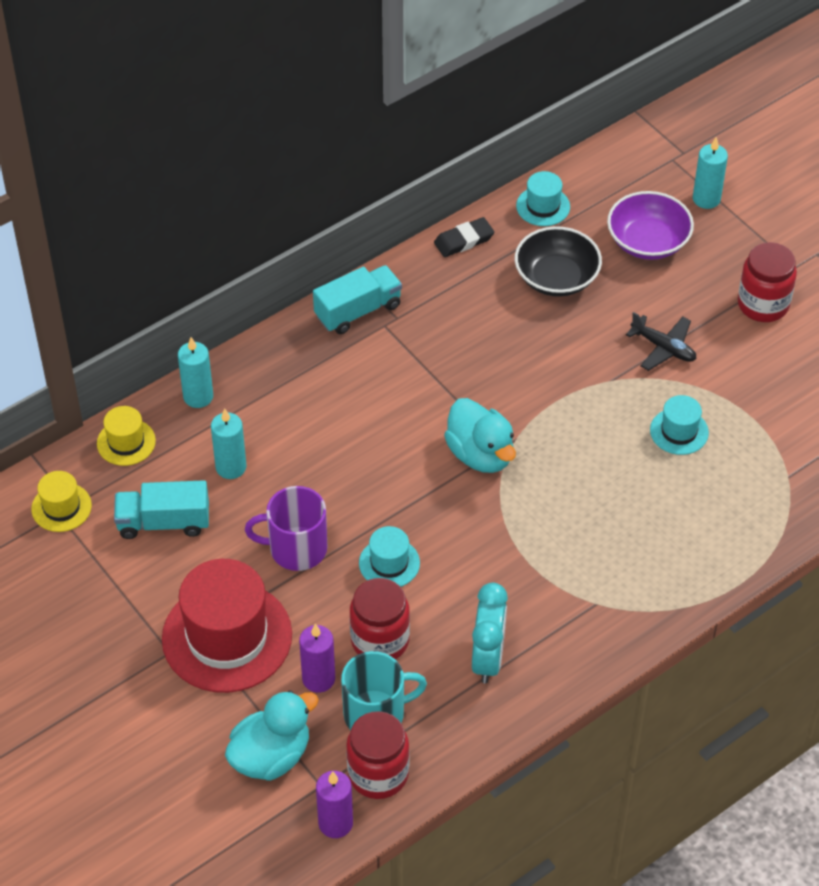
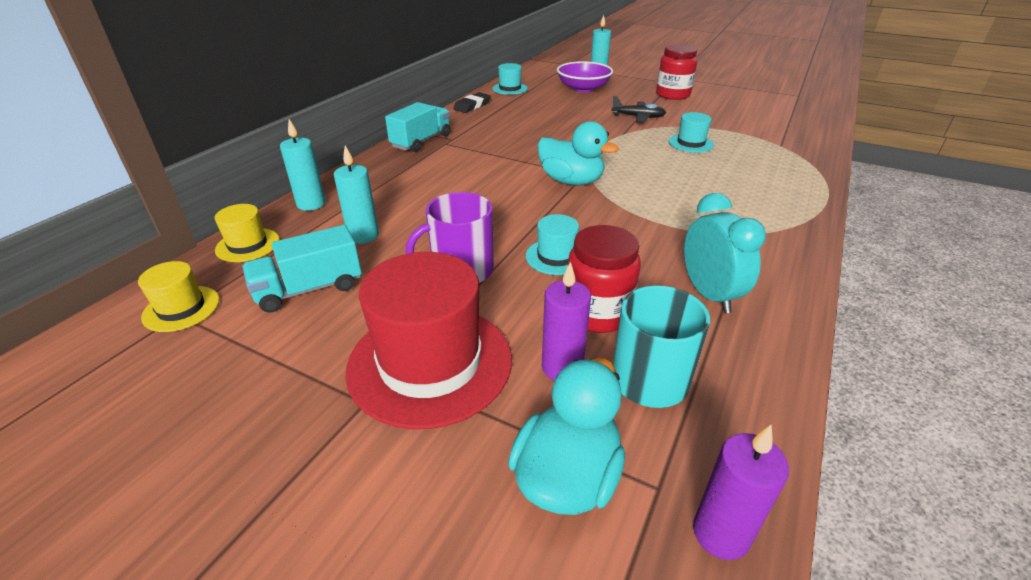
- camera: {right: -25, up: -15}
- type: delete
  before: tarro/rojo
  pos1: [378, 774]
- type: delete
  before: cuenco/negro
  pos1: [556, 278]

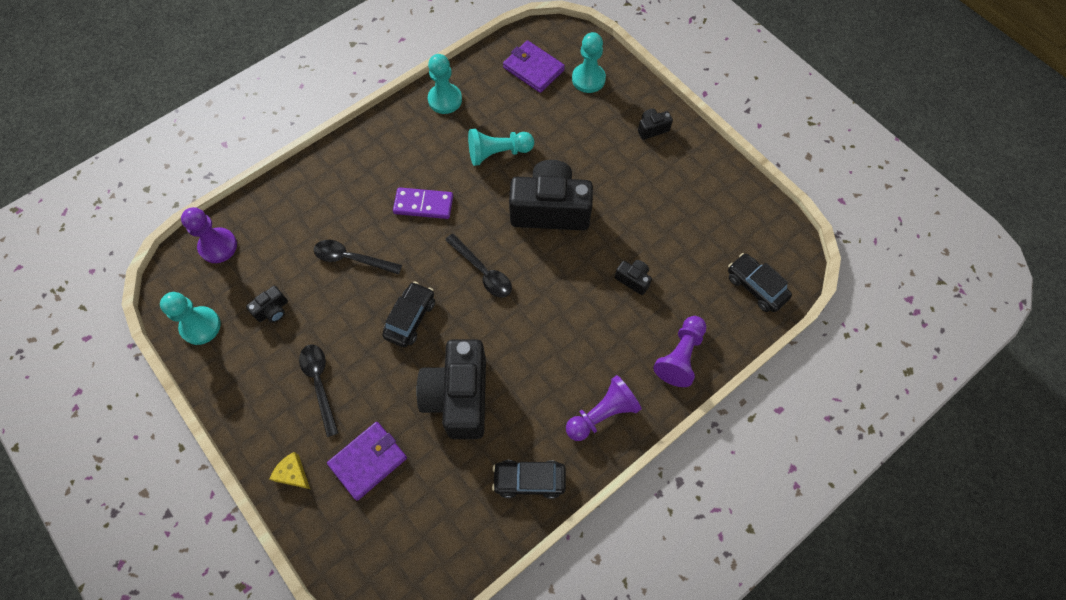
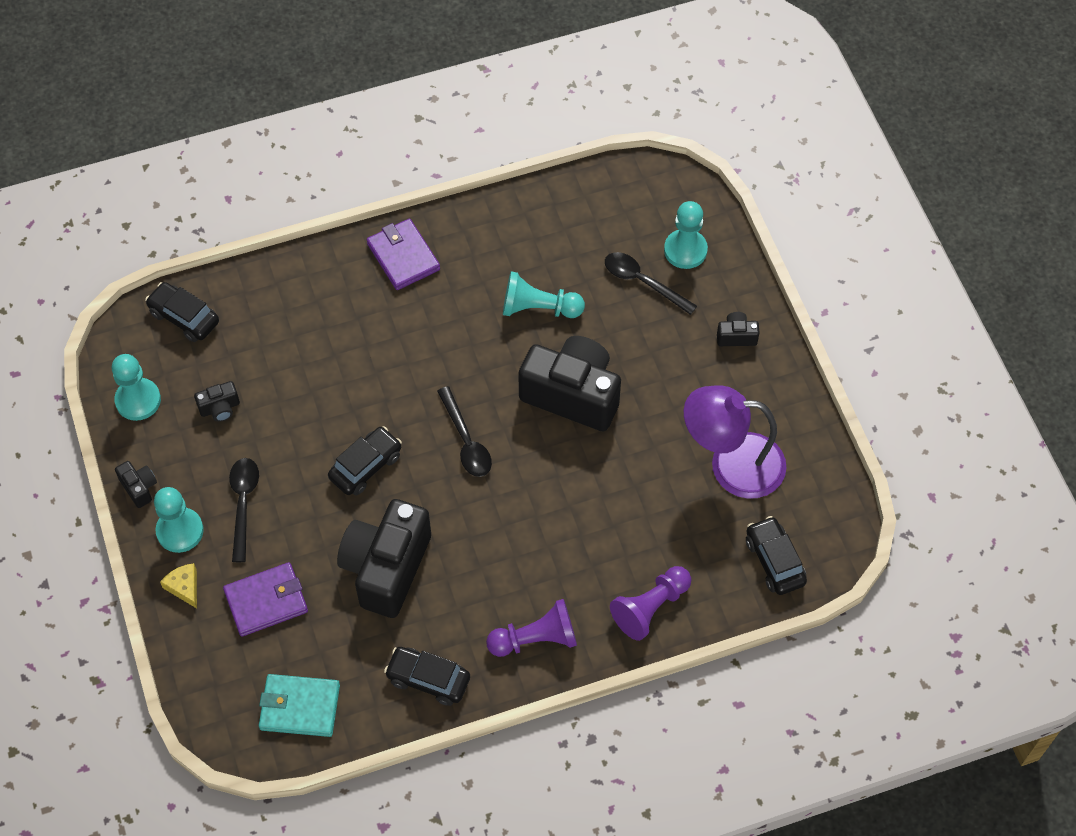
- camera: {right: 20, up: -5}
- type: move
  before: cámara/negro
  pos1: [633, 279]
  pos2: [139, 488]
- type: replace
  before: peón/morado
  after: coche/negro
  pos1: [218, 246]
  pos2: [184, 317]
- type: move
  before: peón/turquesa
  pos1: [445, 100]
  pos2: [180, 531]
- type: insert
  after: cartera/turquesa
  pos2: [300, 707]
- type: move
  before: cartera/morado
  pos1: [533, 69]
  pos2: [403, 257]
- type: move
  before: cuchara/negro
  pos1: [352, 258]
  pos2: [643, 282]
- type: insert
  after: lámpara/morado
  pos2: [731, 464]
- type: delete
  before: ficha de dominó/morado
  pos1: [423, 204]

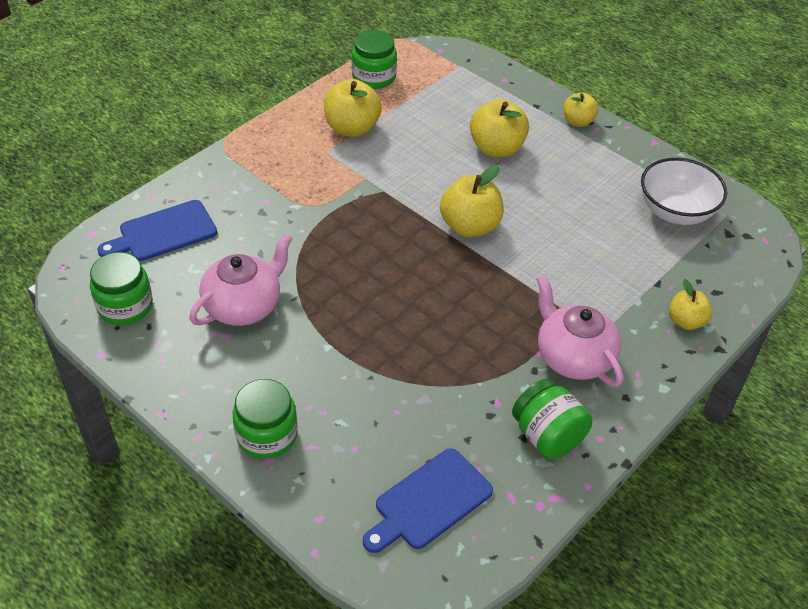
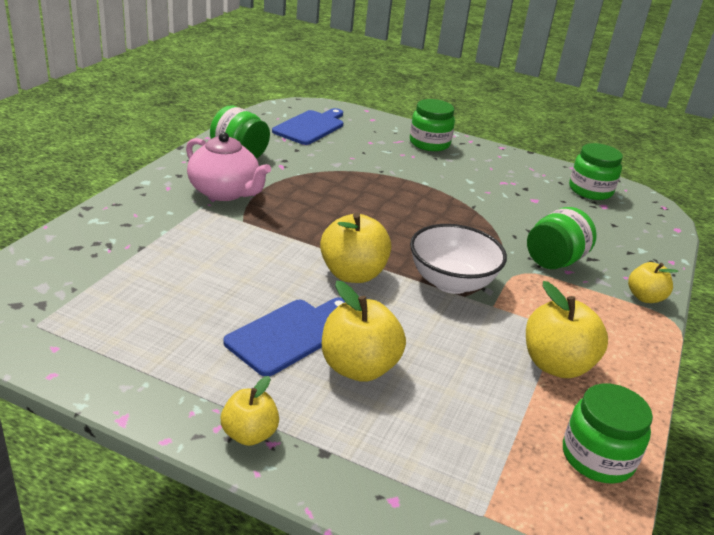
- camera: {right: 160, up: -15}
- type: move
  before: tabla de cortar/azul
  pos1: [163, 232]
  pos2: [289, 334]
- type: move
  before: cuenco/blanco
  pos1: [675, 212]
  pos2: [451, 282]
- type: insert
  after: tarro/verde
  pos2: [554, 261]
- type: move
  before: manzana/amarillo
  pos1: [686, 321]
  pos2: [645, 297]
- type: delete
  before: tetera/rosa
  pos1: [244, 306]

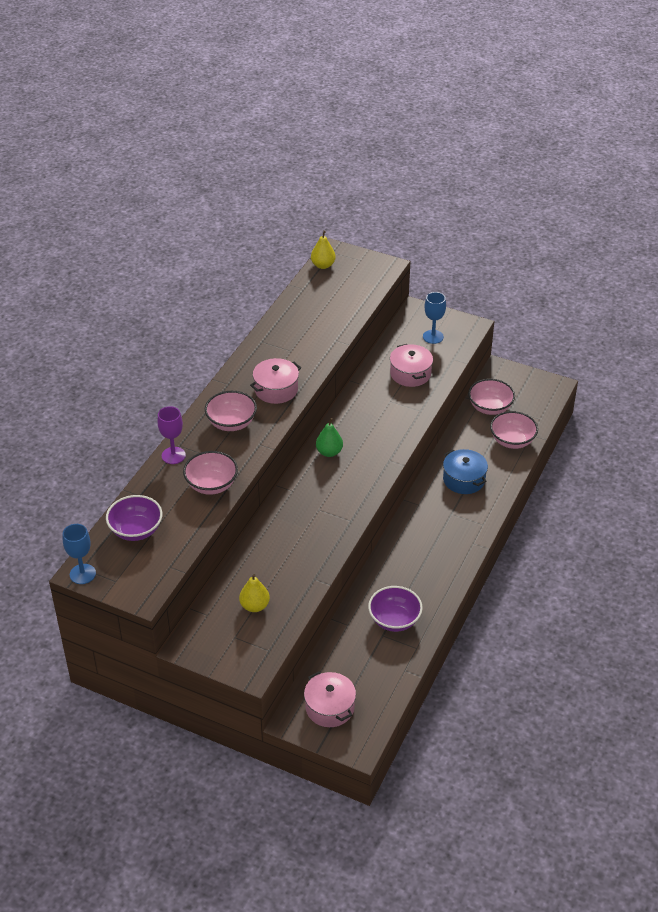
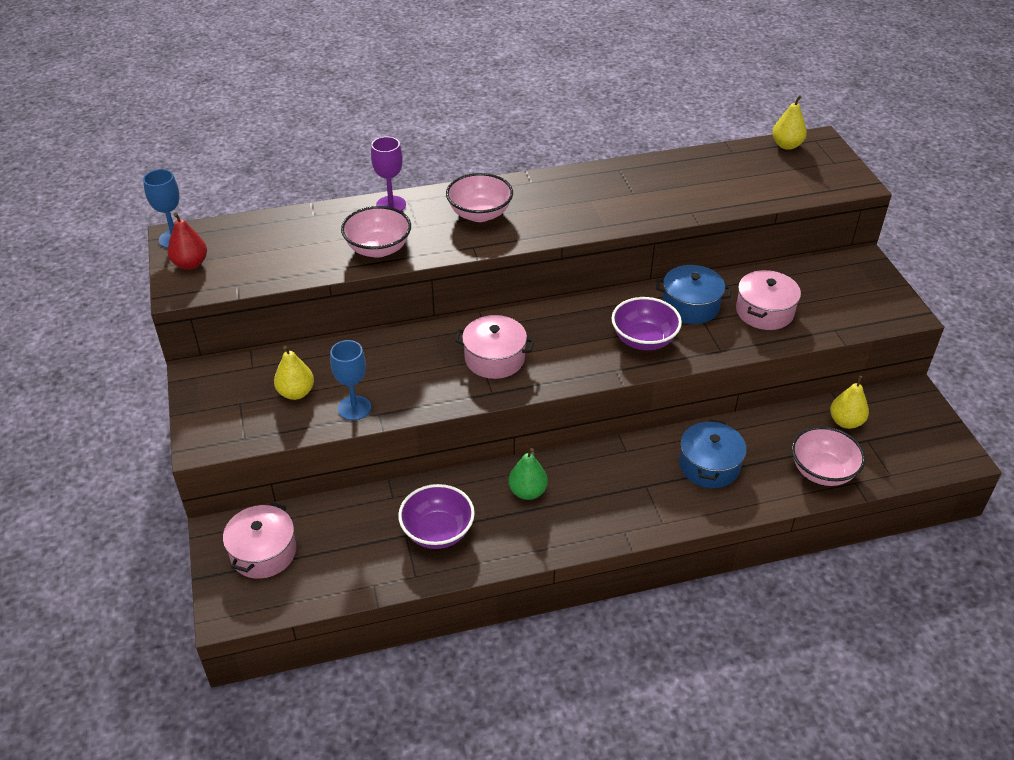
- camera: {right: 50, up: 0}
- type: insert
  after: pera/rojo
  pos2: [190, 264]
- type: move
  before: copa/azul
  pos1: [433, 337]
  pos2: [354, 408]
- type: move
  before: olla/rosa
  pos1: [276, 389]
  pos2: [494, 358]
- type: move
  before: pera/verde
  pos1: [329, 452]
  pos2: [527, 492]
- type: move
  before: cuenco/morado
  pos1: [136, 530]
  pos2: [644, 340]
- type: insert
  after: olla/azul
  pos2: [690, 306]
- type: replace
  before: cuenco/rosa
  after: pera/amarillo
  pos1: [490, 407]
  pos2: [845, 422]

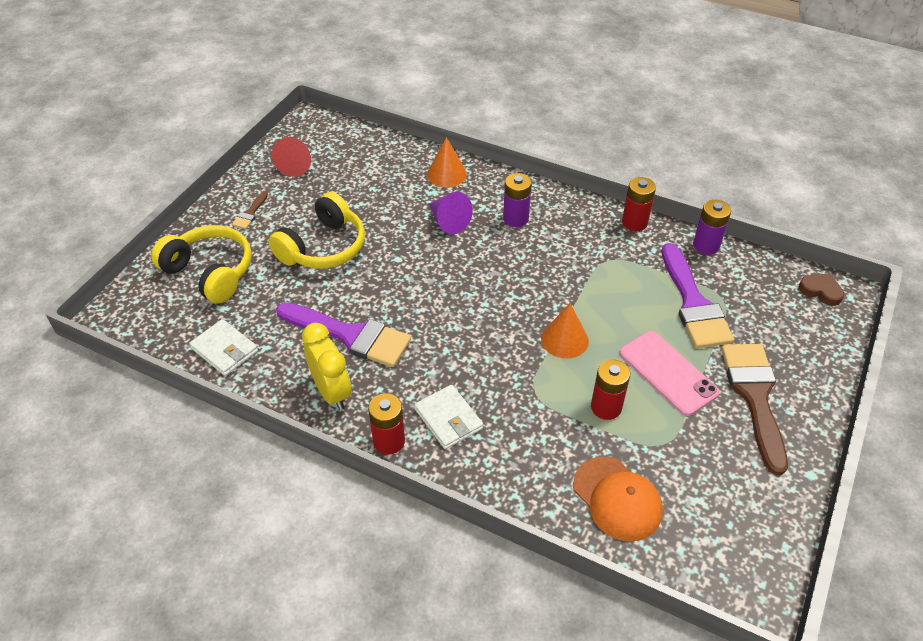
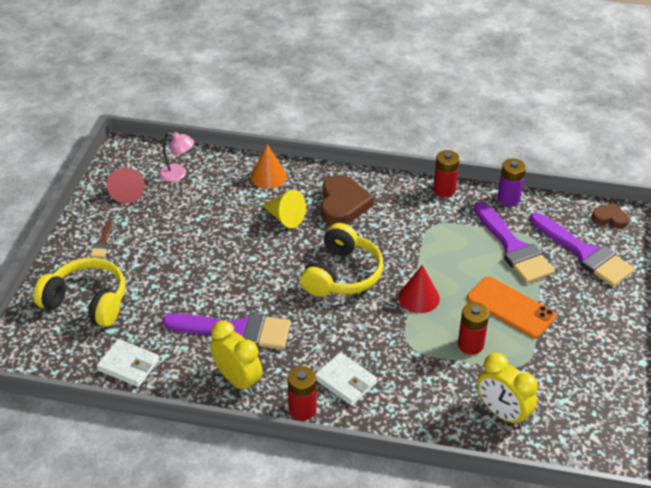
- camera: {right: -15, up: -5}
- type: insert
  after: lámpara/rosa
  pos2: [178, 174]
- type: recolor
  before: cono/morado
  after: cono/amarillo
  pos1: [448, 221]
  pos2: [285, 217]
- type: move
  before: auriculares/amarillo
  pos1: [323, 247]
  pos2: [342, 274]
- type: replace
  before: pila/morado
  after: corazón/marrón
  pos1: [515, 218]
  pos2: [343, 204]
- type: recolor
  before: cono/naranja
  after: cono/rojo
  pos1: [564, 339]
  pos2: [419, 297]
- type: recolor
  before: móvil/rosa
  after: móvil/naranja
  pos1: [667, 373]
  pos2: [510, 307]
- type: replace
  before: gorra/naranja
  after: despertador/amarillo
  pos1: [617, 499]
  pos2: [502, 413]
- type: insert
  after: pincel/morado
  pos2: [584, 253]
- type: delete
  before: pincel/marrón
  pos1: [754, 397]

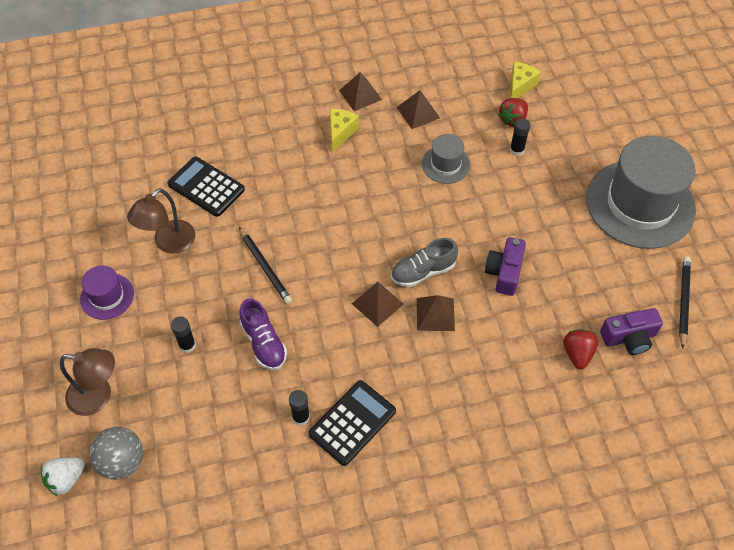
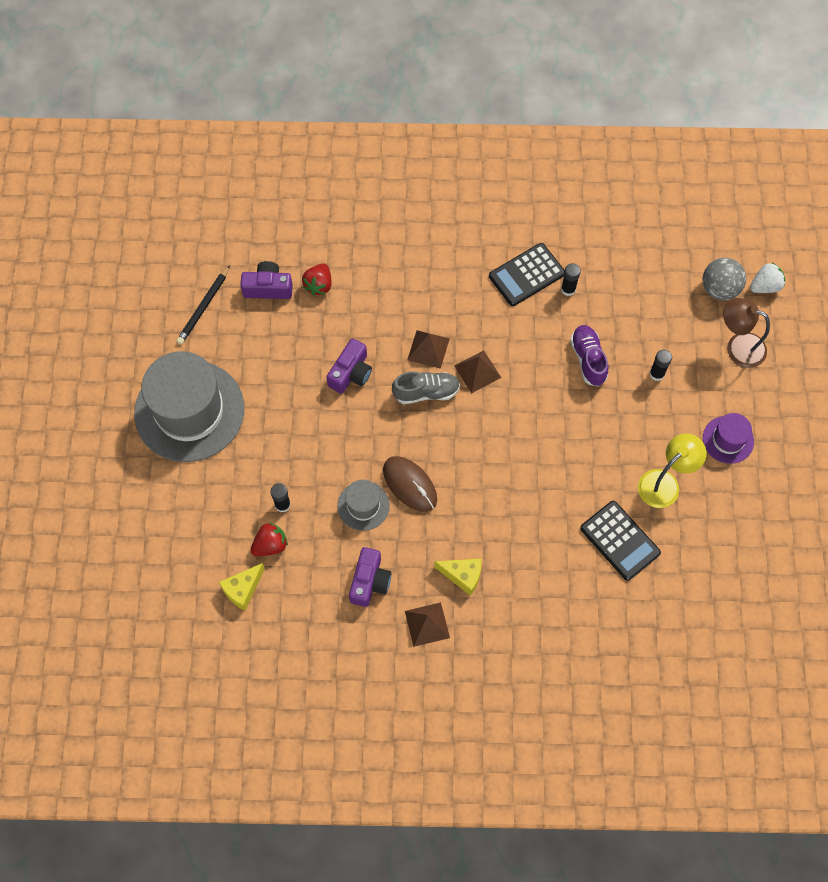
- camera: {right: -165, up: 10}
- type: replace
  before: pirámide/marrón
  after: cámara/morado
  pos1: [418, 112]
  pos2: [369, 581]
- type: insert
  after: ratón/marrón
  pos2: [410, 485]
- type: rotate
  before: queso/amarillo
  pos1: [341, 132]
  pos2: [462, 576]
  turn: -105
- type: recolor
  before: lámpara/marrón
  after: lámpara/amarillo
  pos1: [168, 243]
  pos2: [665, 483]
- type: delete
  before: lápiz/negro
  pos1: [265, 267]

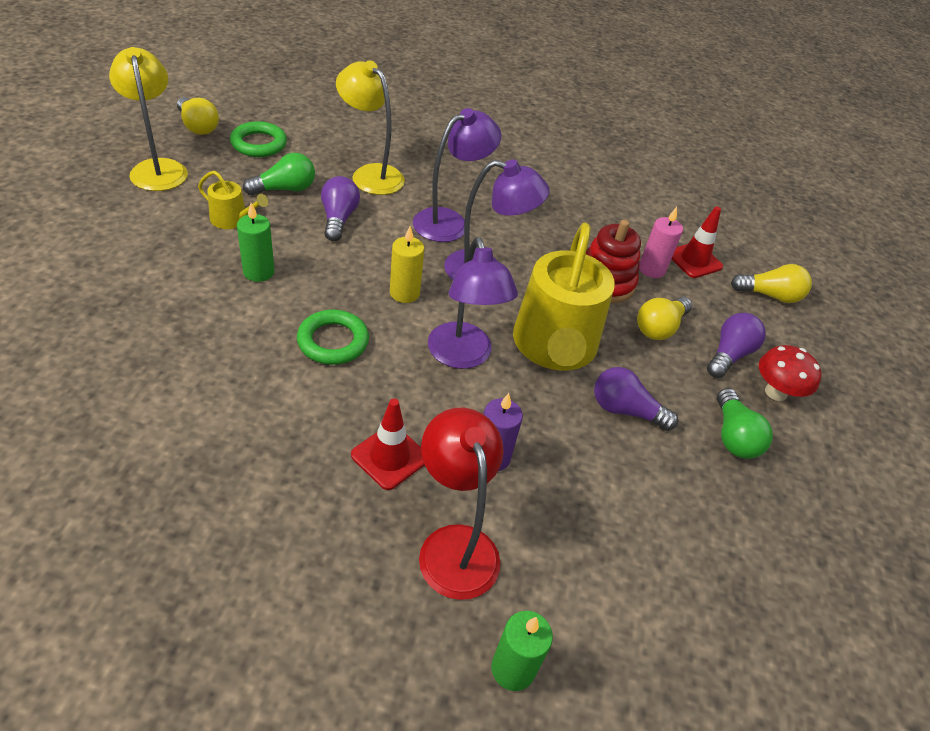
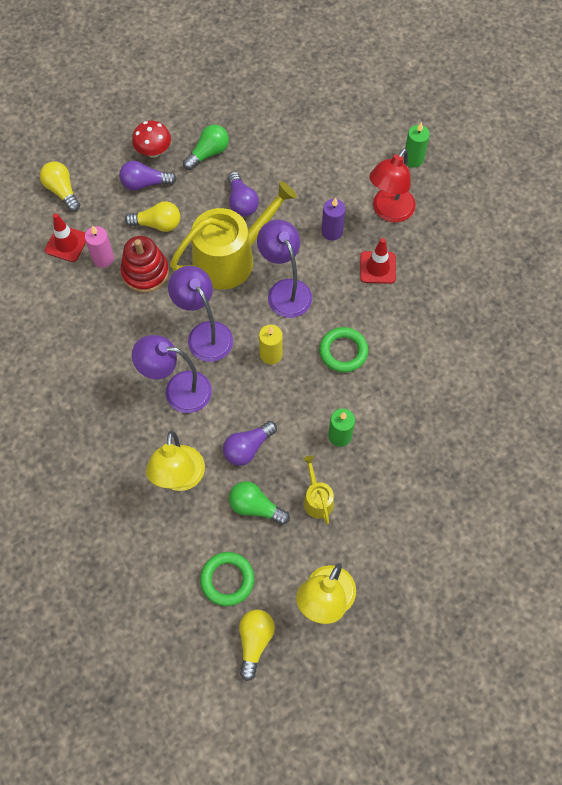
- camera: {right: -125, up: 20}
- type: rotate
  before: lámpara/morado
  pos1: [463, 356]
  pos2: [285, 290]
  turn: -60

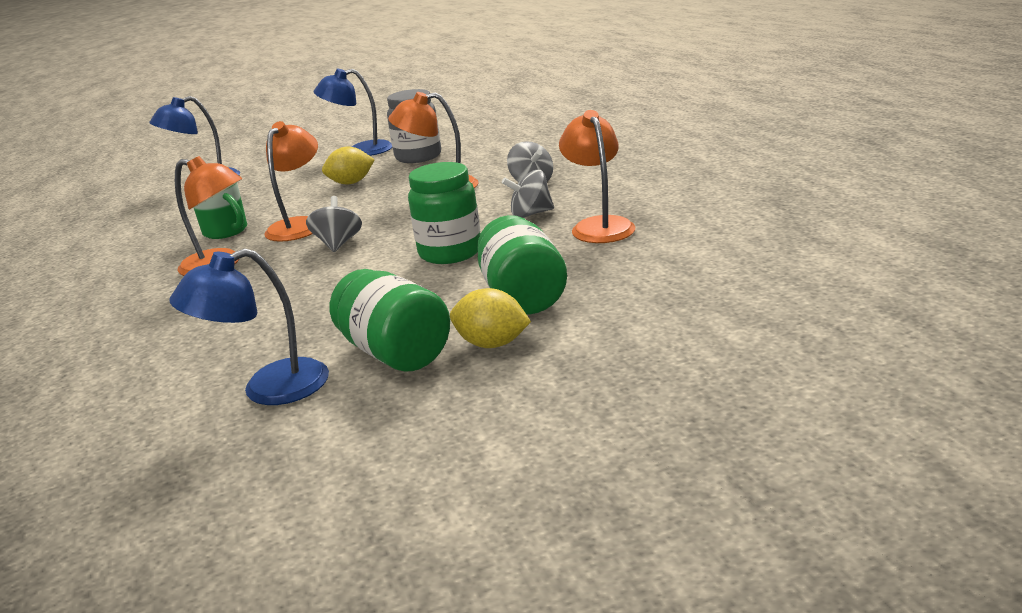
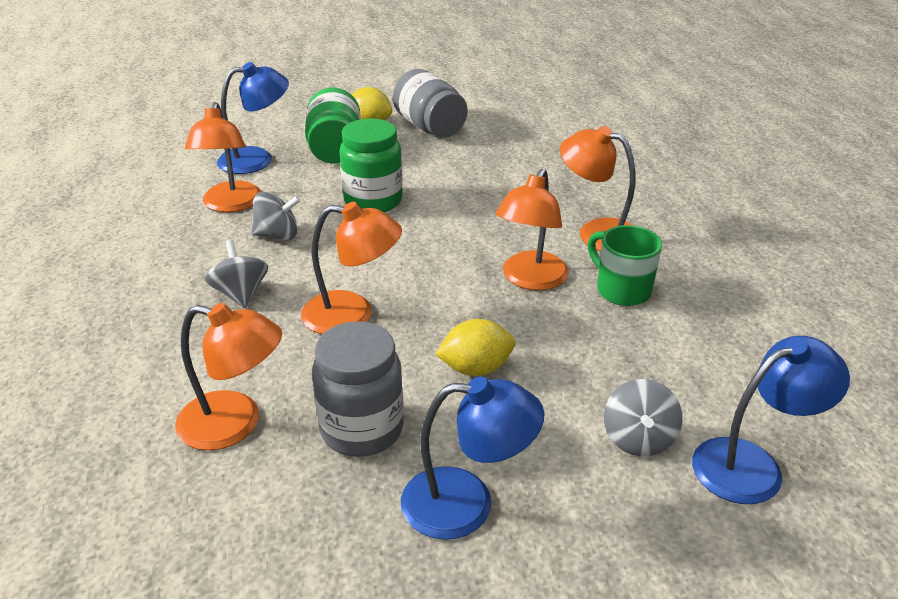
- camera: {right: -175, up: 10}
- type: insert
  after: lámpara/naranja
  pos2: [235, 424]
- type: move
  before: lámpara/azul
  pos1: [269, 389]
  pos2: [257, 159]
- type: recolor
  before: tarro/verde
  after: tarro/gris
  pos1: [395, 353]
  pos2: [430, 127]
- type: move
  before: peonza/gris
  pos1: [338, 244]
  pos2: [638, 438]

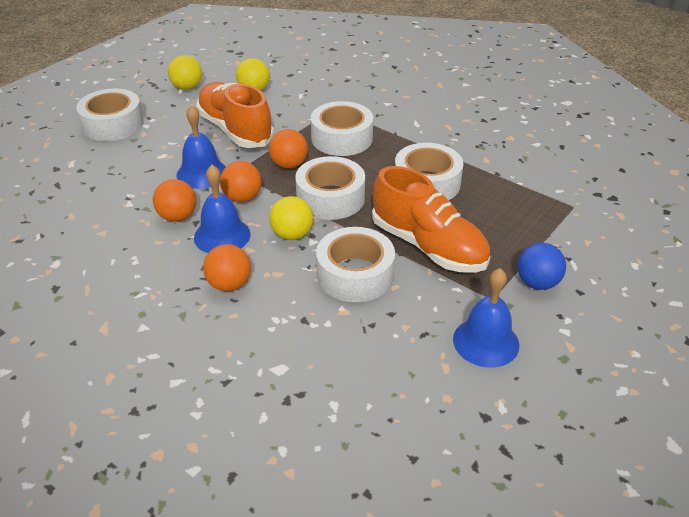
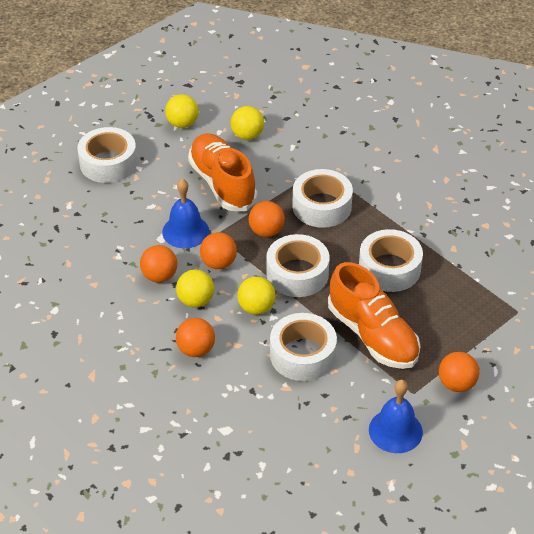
- camera: {right: 10, up: 5}
- type: replace
  before: campana/azul
  after: pelota/amarillo
  pos1: [222, 236]
  pos2: [195, 301]
- type: recolor
  before: pelota/azul
  after: pelota/naranja
  pos1: [537, 283]
  pos2: [456, 384]

